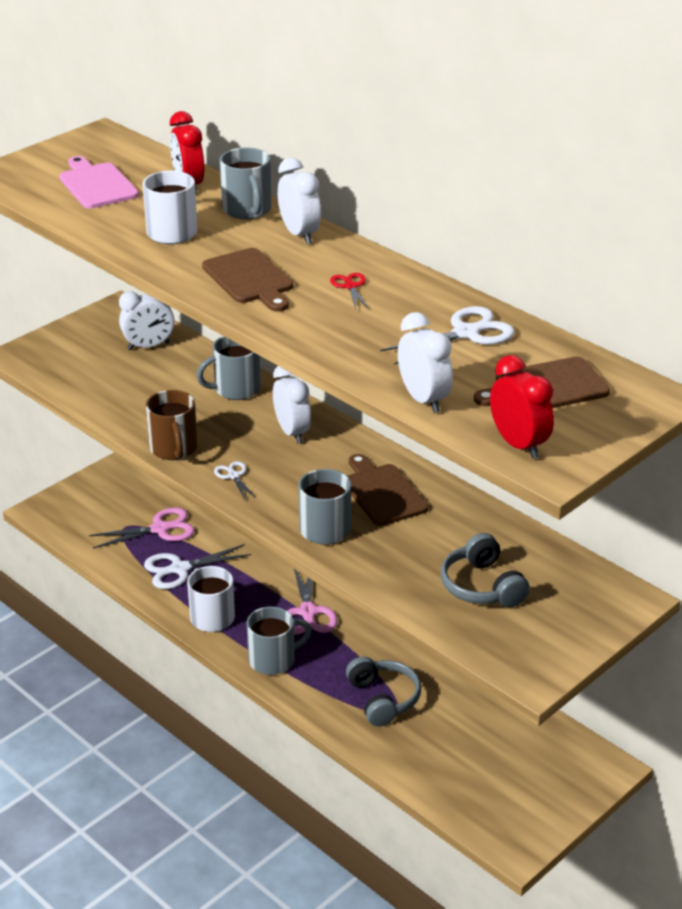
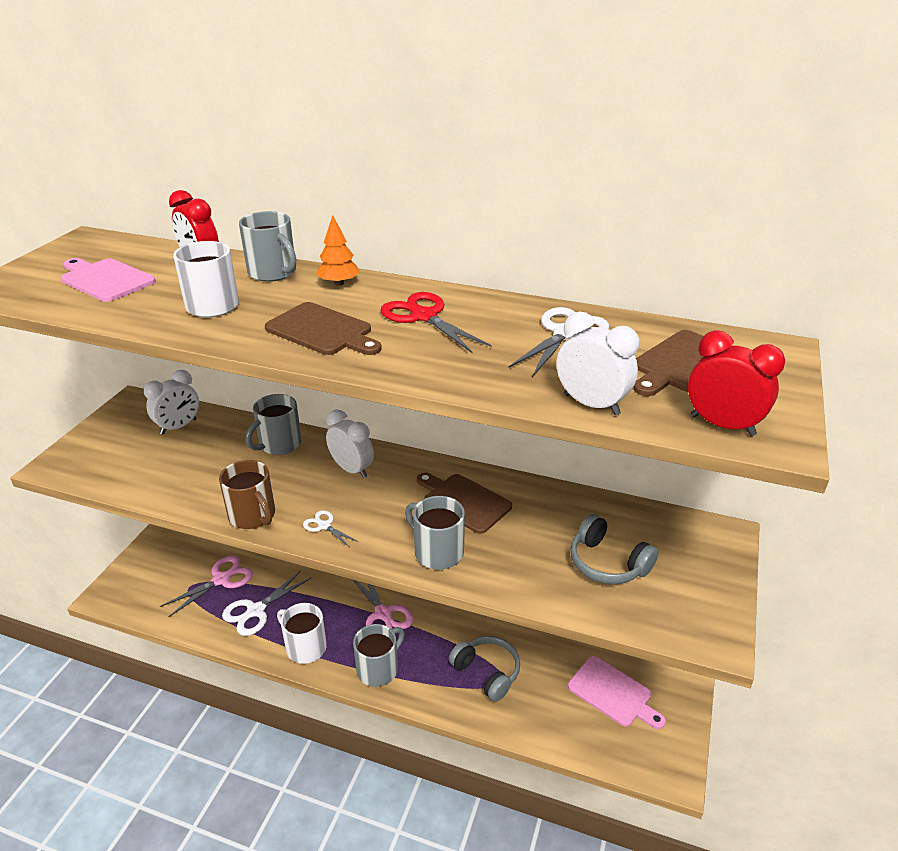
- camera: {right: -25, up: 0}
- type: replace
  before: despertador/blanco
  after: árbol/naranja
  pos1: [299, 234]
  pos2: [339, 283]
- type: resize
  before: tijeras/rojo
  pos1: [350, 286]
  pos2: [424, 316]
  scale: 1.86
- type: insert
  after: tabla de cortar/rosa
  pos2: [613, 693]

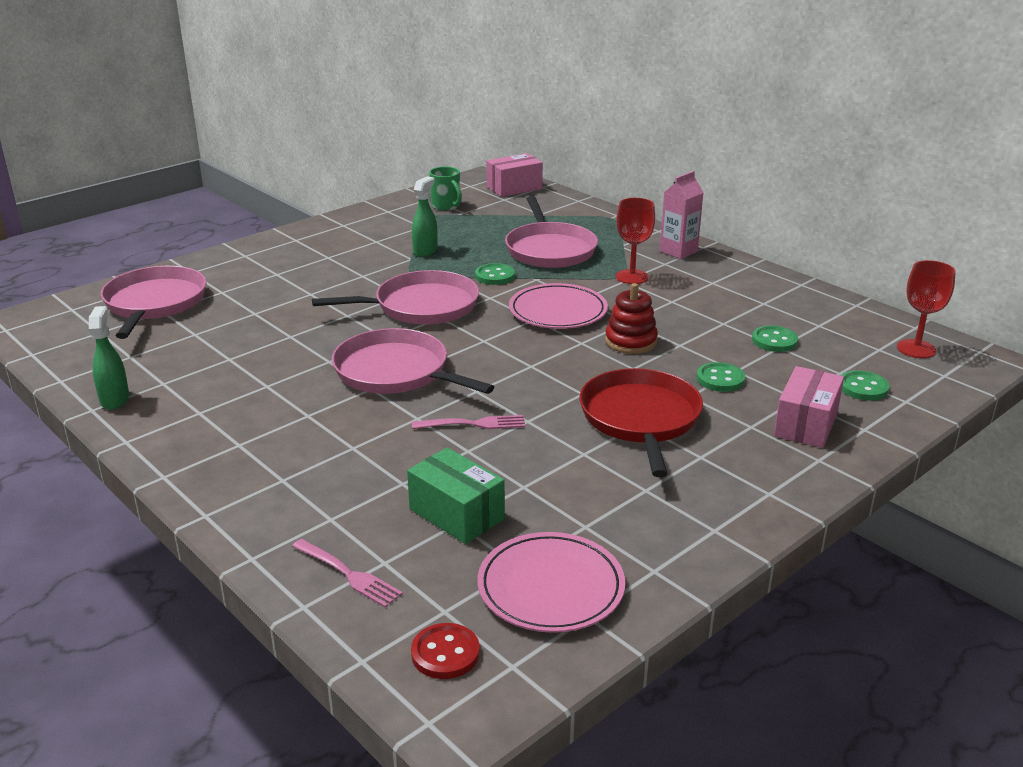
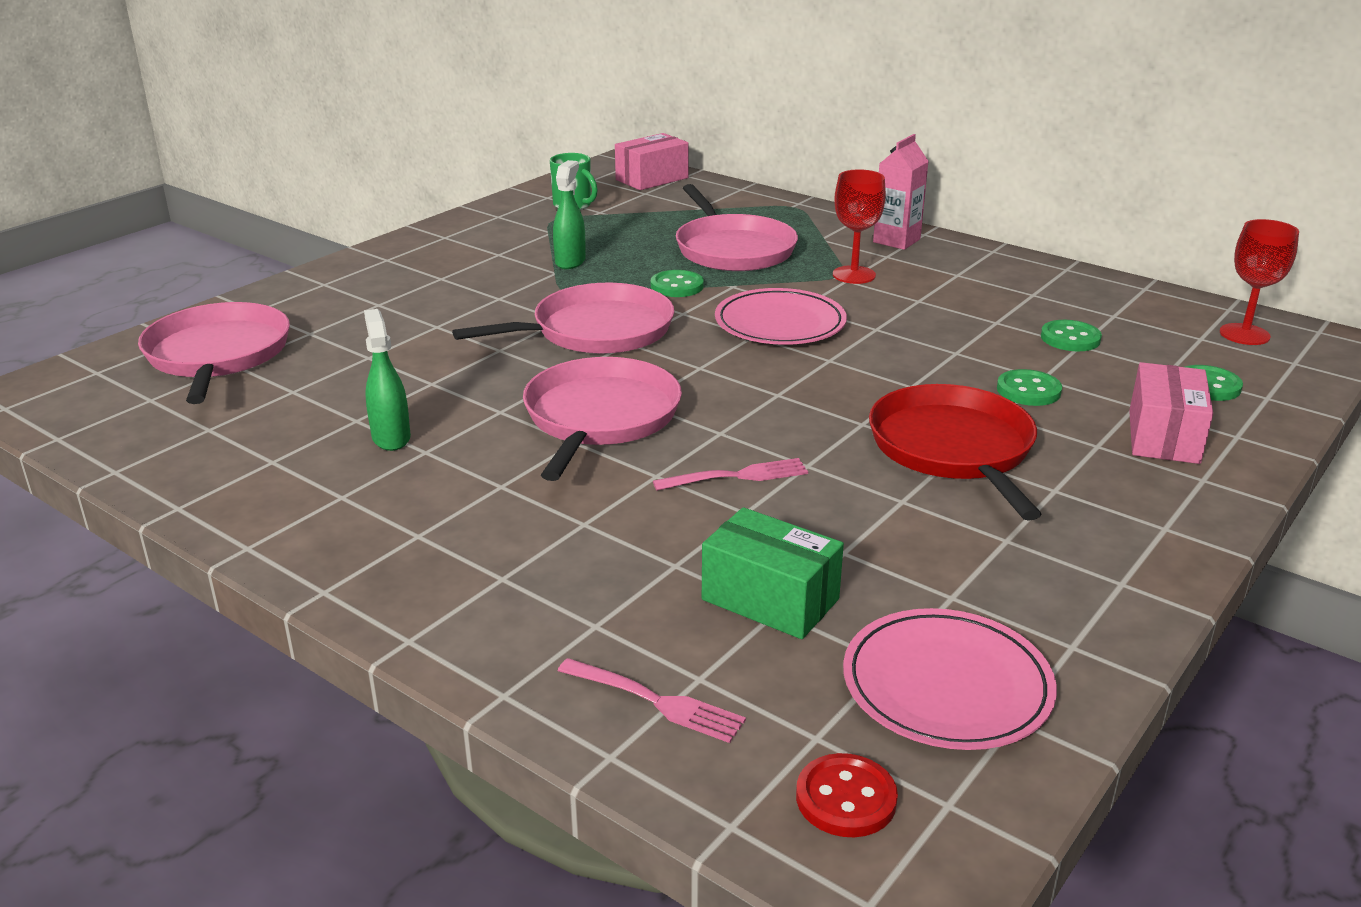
- camera: {right: -10, up: 0}
- type: move
  before: pulverizador/verde
  pos1: [115, 399]
  pos2: [391, 437]
- type: rotate
  before: sartén/rosa
  pos1: [396, 372]
  pos2: [600, 418]
  turn: 75
- type: delete
  before: juguete apilable/rojo
  pos1: [631, 341]

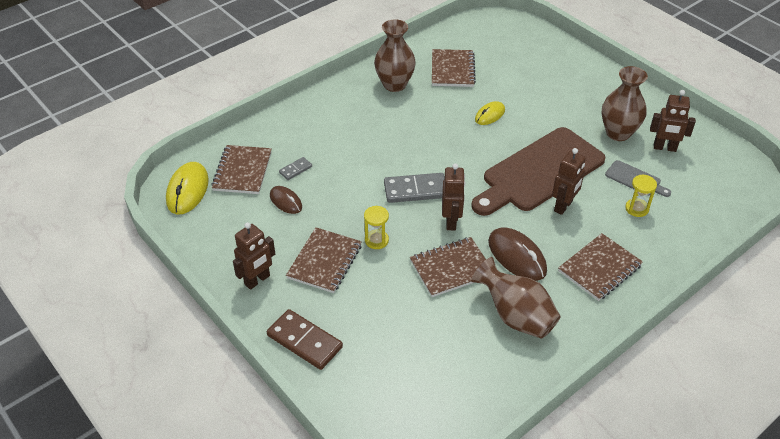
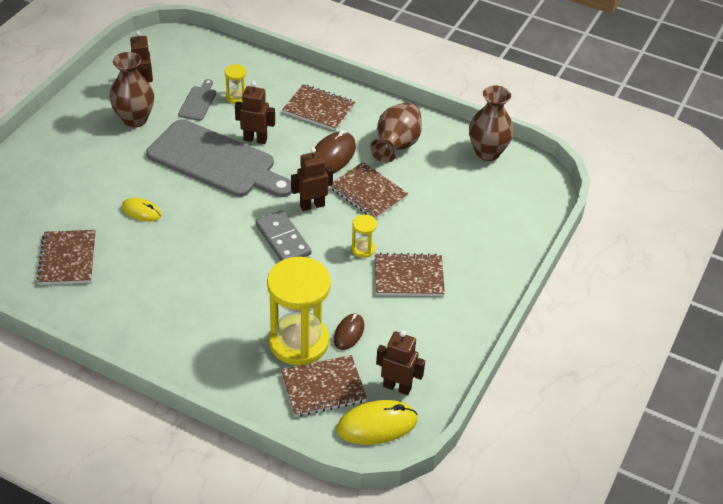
- camera: {right: -115, up: 0}
- type: rotate
  before: cuaderno/marrón
  pos1: [452, 70]
  pos2: [68, 259]
  turn: -75
- type: recolor
  before: tabla de cortar/marrón
  after: tabla de cortar/gris
  pos1: [539, 172]
  pos2: [216, 161]
- type: replace
  before: ficha de dominó/gris
  after: reloj de arena/amarillo
  pos1: [295, 170]
  pos2: [299, 342]
- type: move
  before: robot/marrón
  pos1: [257, 280]
  pos2: [397, 387]
- type: move
  before: florero/marrón
  pos1: [394, 84]
  pos2: [487, 152]
- type: delete
  before: ficha de dominó/marrón
  pos1: [304, 341]

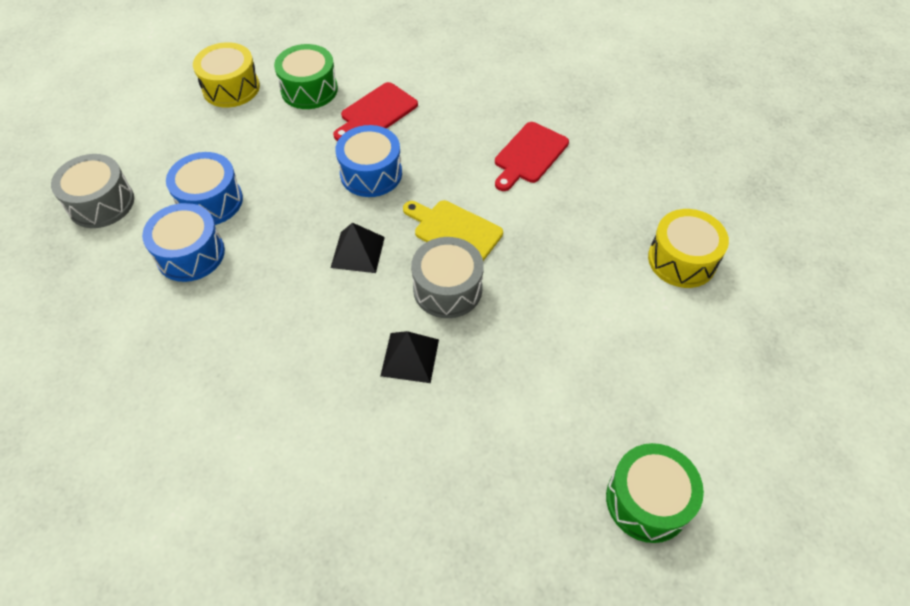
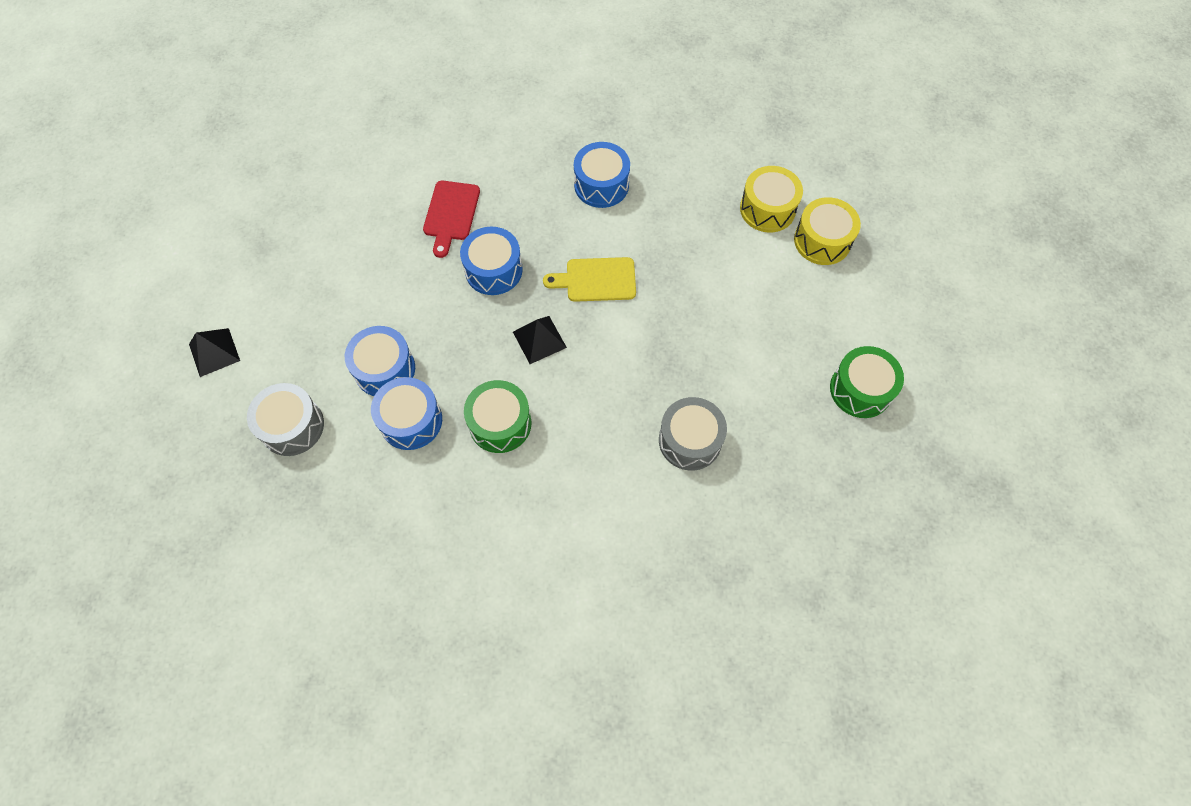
- camera: {right: -35, up: 10}
- type: move
  before: pirámide/negro
  pos1: [410, 357]
  pos2: [214, 352]
- type: move
  before: tambor/verde
  pos1: [309, 89]
  pos2: [500, 423]
- type: replace
  before: tabla de cortar/rojo
  after: tambor/azul
  pos1: [529, 155]
  pos2: [601, 185]
- type: move
  before: tambor/gris
  pos1: [447, 289]
  pos2: [690, 440]
- type: move
  before: tambor/amarillo
  pos1: [231, 88]
  pos2: [822, 241]

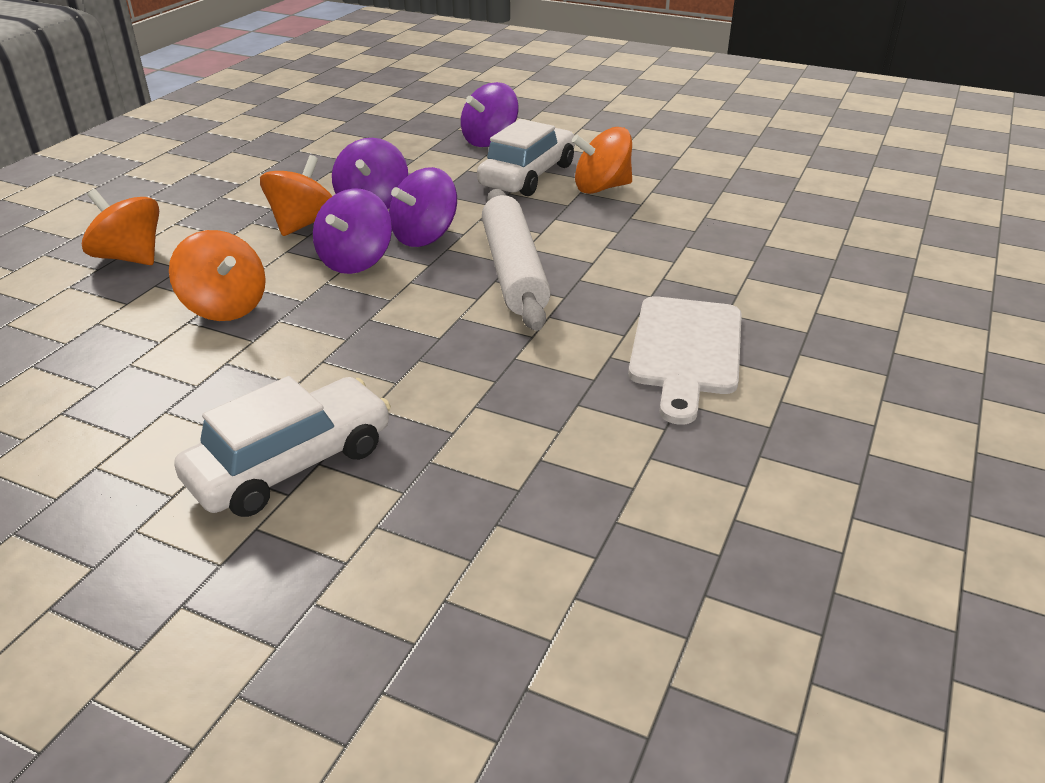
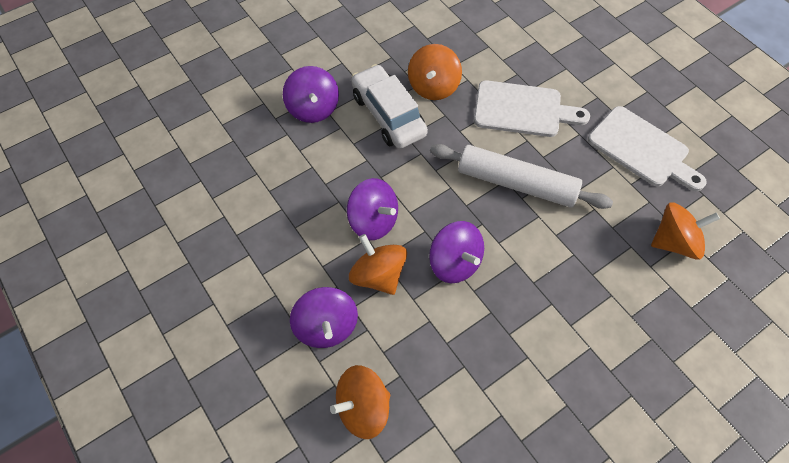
- camera: {right: -60, up: 25}
- type: move
  before: peonza/morado
  pos1: [425, 236]
  pos2: [326, 326]
- type: insert
  after: tabla de cortar/blanco
  pos2: [523, 109]
- type: move
  before: peonza/naranja
  pos1: [225, 307]
  pos2: [674, 242]
- type: delete
  before: coche/blanco
  pos1: [291, 464]

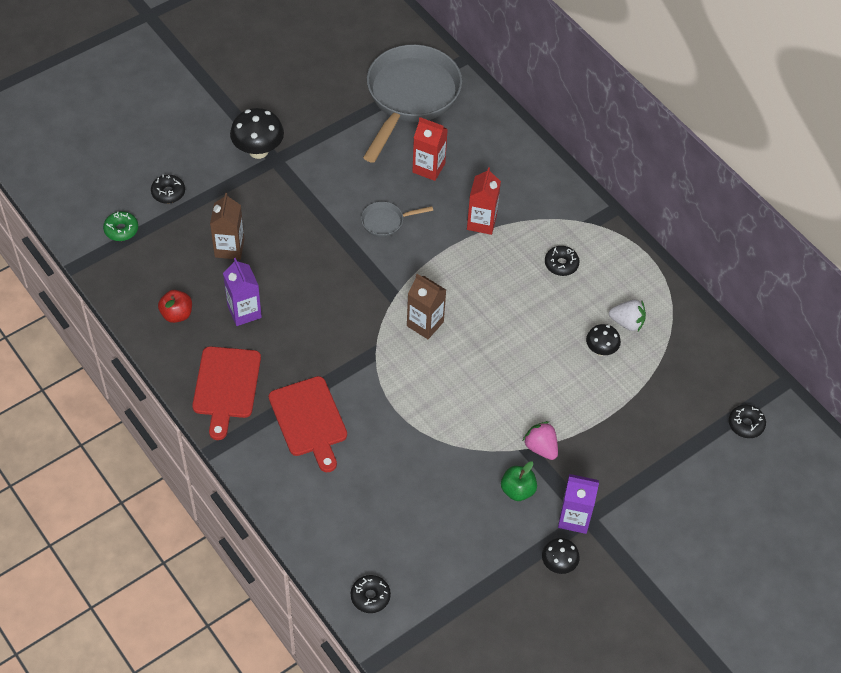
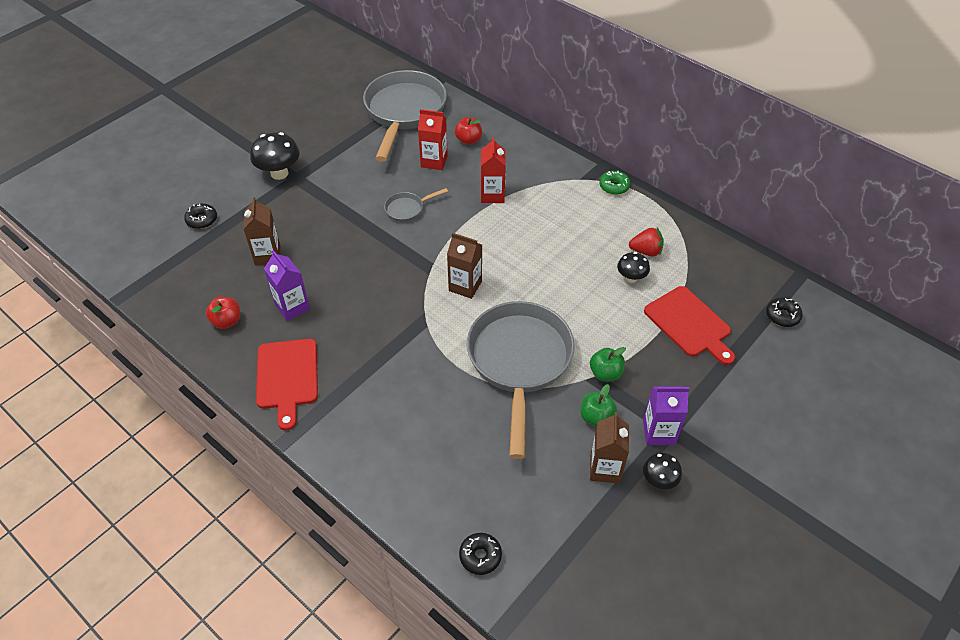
- camera: {right: -10, up: -5}
- type: insert
  after: manzana/rojo
  pos2: [468, 140]
- type: insert
  after: sartén/gris
  pos2: [519, 362]
- type: replace
  before: fresa/rosa
  after: manzana/verde
  pos1: [541, 447]
  pos2: [605, 373]
- type: insert
  after: cartón de leche/marrón
  pos2: [605, 468]
- type: move
  before: rosquilla/verde
  pos1: [121, 230]
  pos2: [614, 186]
- type: recolor
  before: fresa/blanco
  after: fresa/rojo
  pos1: [627, 322]
  pos2: [646, 251]
- type: move
  before: tabla de cortar/rojo
  pos1: [309, 420]
  pos2: [689, 324]
- type: delete
  before: rosquilla/negro
  pos1: [561, 264]

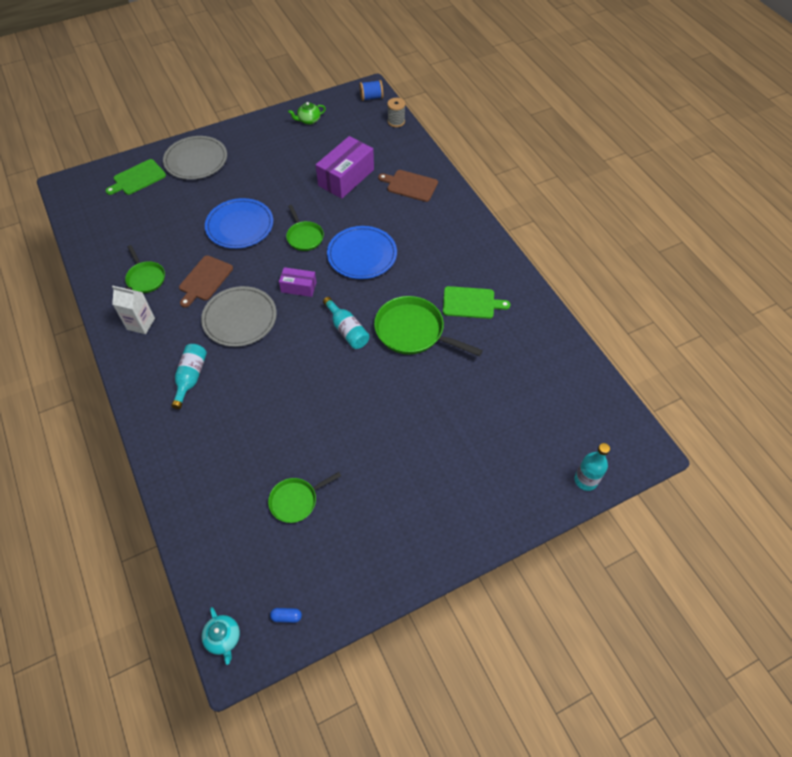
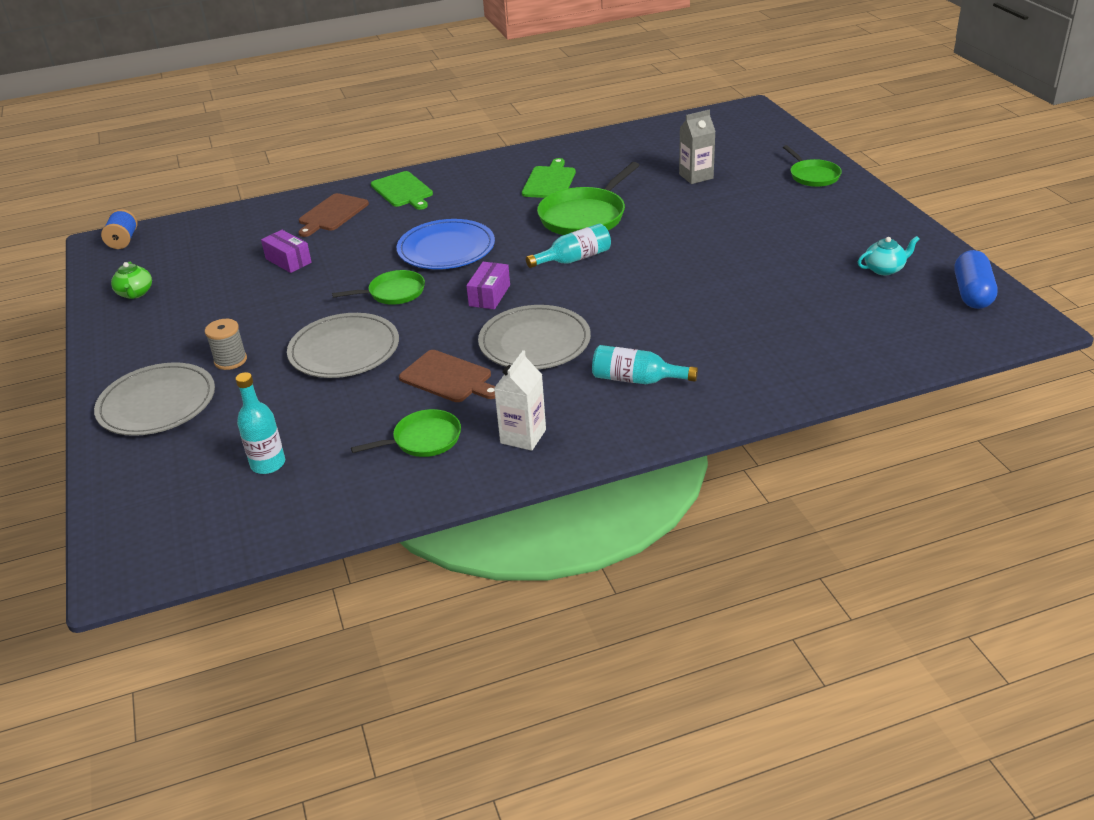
- camera: {right: -80, up: -20}
- type: move
  before: carrete/gris
  pos1: [396, 121]
  pos2: [230, 360]
- type: move
  before: botella/turquesa
  pos1: [585, 480]
  pos2: [268, 464]
- type: resize
  before: caja/morado
  pos1: [346, 177]
  pos2: [288, 261]
  scale: 0.55
- type: recolor
  before: plato/azul
  after: plato/gris
  pos1: [240, 226]
  pos2: [344, 350]
- type: move
  before: tabla de cortar/verde
  pos1: [137, 178]
  pos2: [403, 191]
- type: insert
  after: cartón de leche/gris
  pos2: [696, 176]
- type: move
  before: sartén/verde
  pos1: [296, 501]
  pos2: [813, 176]
- type: move
  before: tetera/turquesa
  pos1: [223, 638]
  pos2: [884, 269]
- type: resize
  before: cápsula/azul
  pos1: [286, 616]
  pos2: [972, 293]
  scale: 2.19

